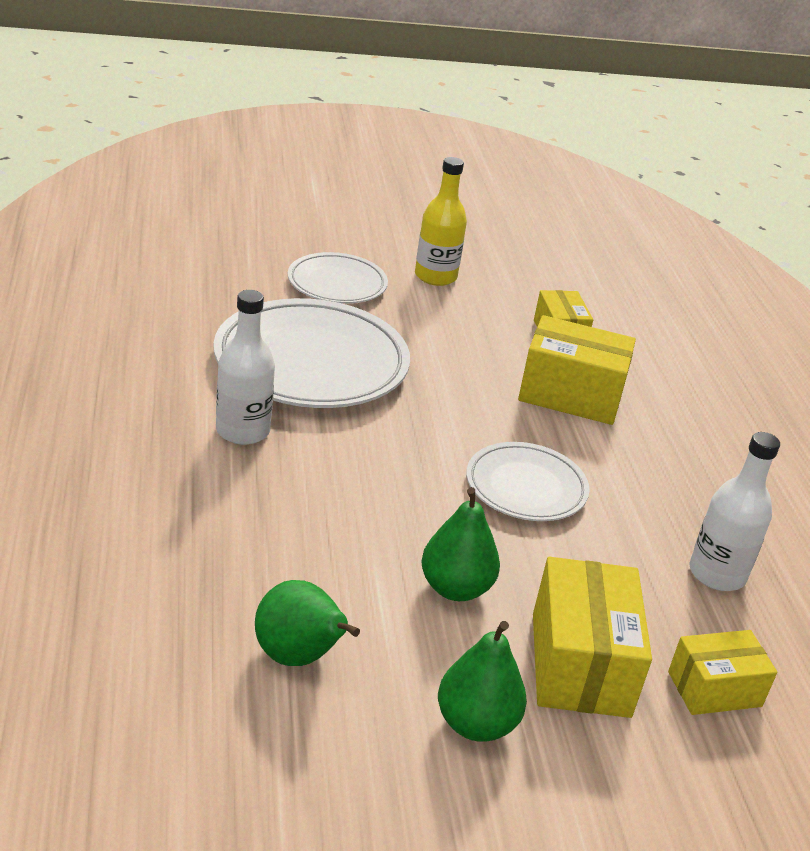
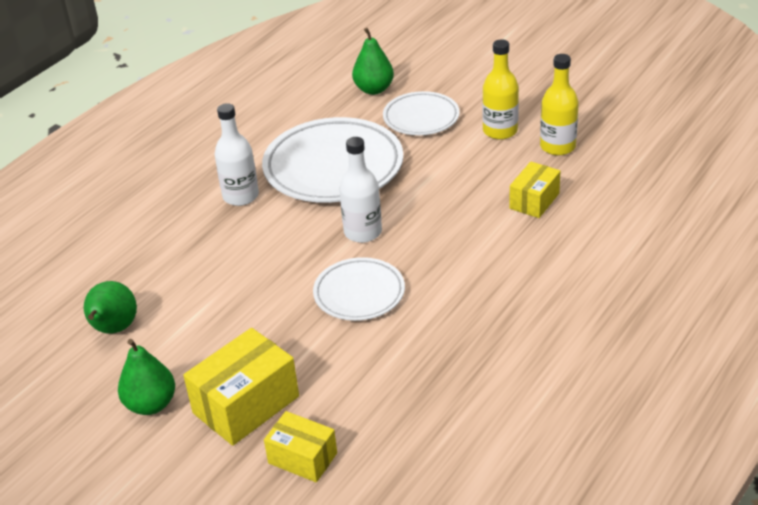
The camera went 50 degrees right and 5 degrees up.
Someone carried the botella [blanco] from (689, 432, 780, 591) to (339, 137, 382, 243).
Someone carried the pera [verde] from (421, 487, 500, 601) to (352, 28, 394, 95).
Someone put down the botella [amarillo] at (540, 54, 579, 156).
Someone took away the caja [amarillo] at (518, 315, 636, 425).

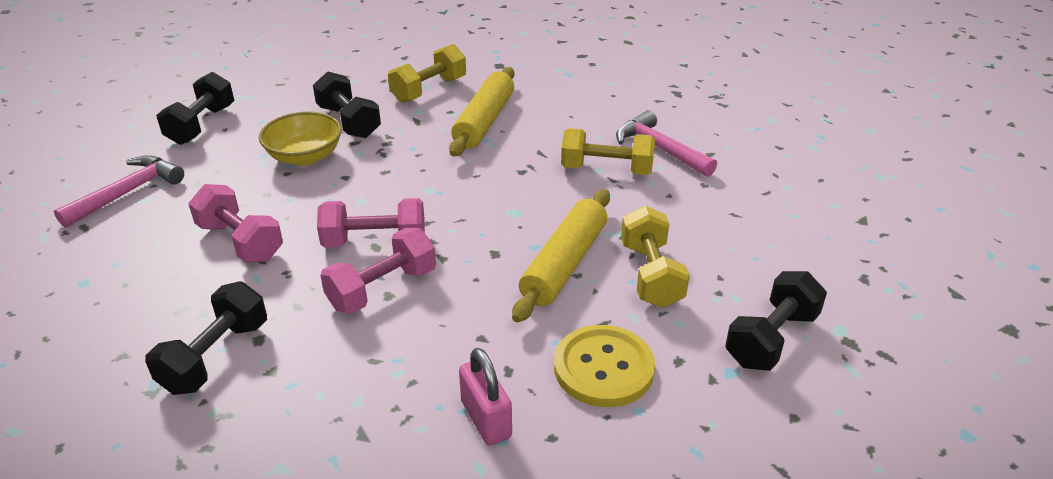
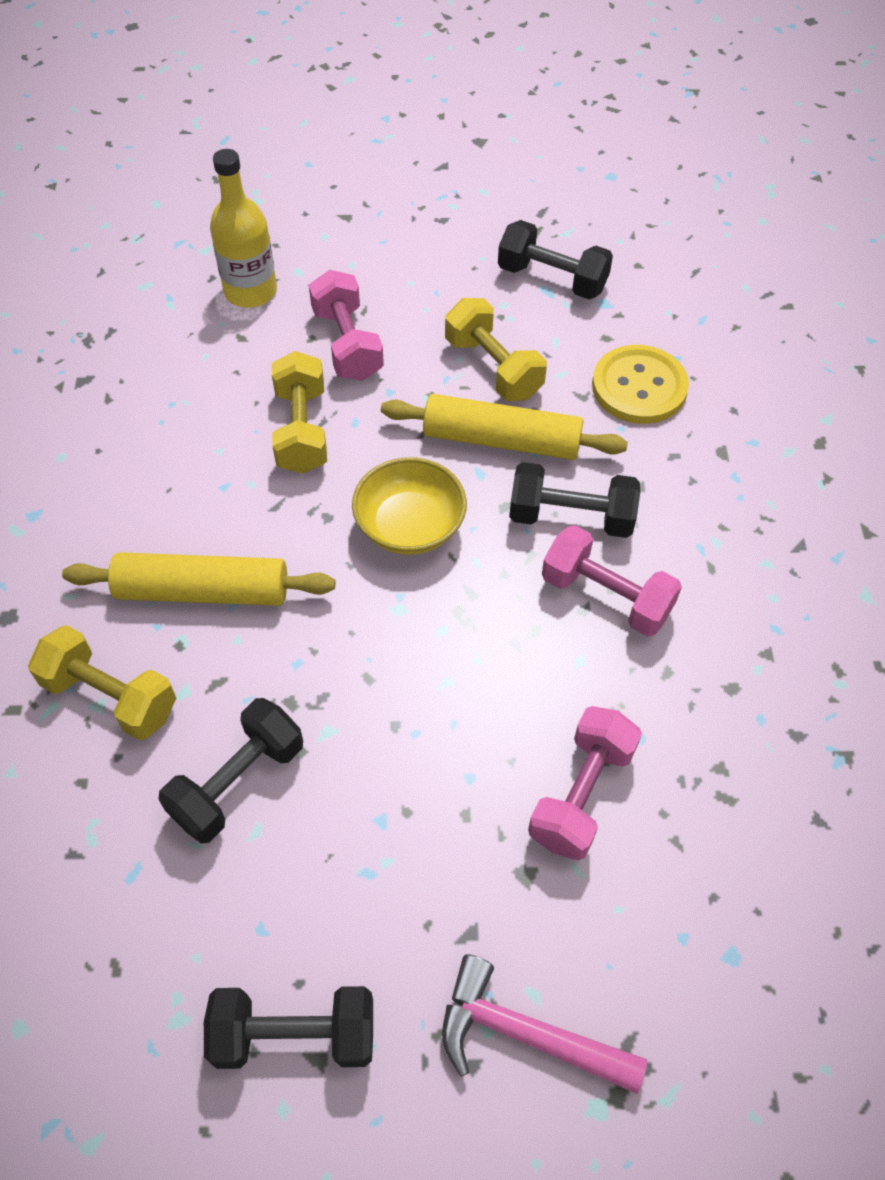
The camera went 105 degrees left and 20 degrees up.
Someone put down the botella [amarillo] at (210, 149, 277, 308).
Someone carried the mancuerna [rosa] from (317, 198, 425, 248) to (309, 270, 384, 381).
Someone carried the cuenco [amarillo] from (259, 112, 342, 166) to (352, 457, 467, 555).
Someone rotated the mancuerna [amarillo] at (621, 206, 689, 308) by 75 degrees clockwise.
Someone carried the mancuerna [negro] from (145, 282, 267, 395) to (509, 462, 640, 538).
Someone took away the candado [rosa] at (459, 348, 512, 446).
Someone took away the martillo [rosa] at (616, 110, 717, 177).

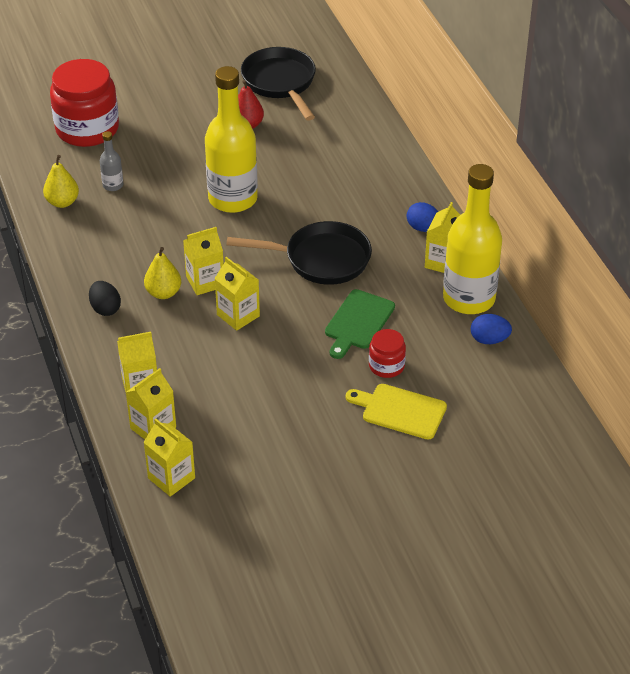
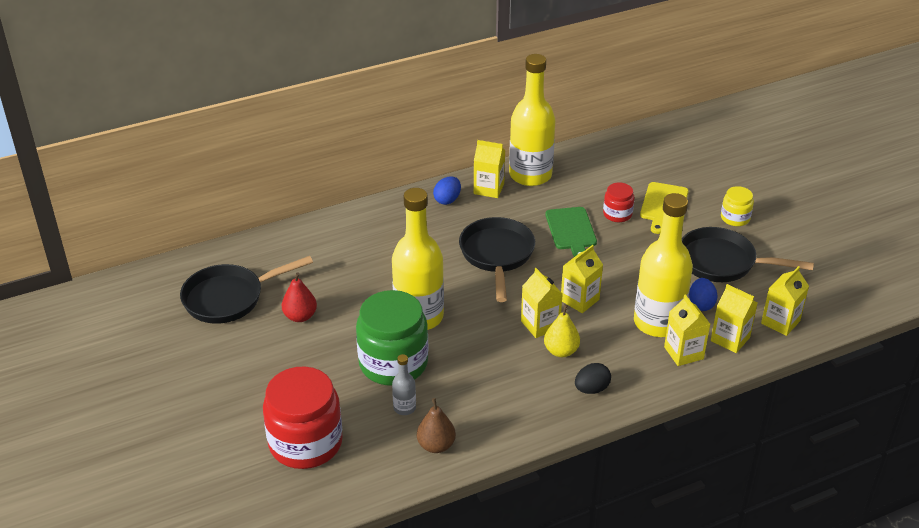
The camera went 95 degrees left and 5 degrees down.
Someone put down the tarro [verde] at (356, 290, 428, 386).
Someone repainted the pera [amarillo] at (43, 155, 79, 208), which became the pera [marrón] at (417, 398, 456, 453).
Someone rotated the tabla de cortar [verde] at (325, 289, 395, 359) by 60 degrees clockwise.
Someone put down the botella [amarillo] at (634, 193, 693, 337).
Someone put down the sartén [negro] at (682, 227, 814, 282).
Someone carried the huevo [azul] from (471, 314, 512, 344) to (689, 278, 718, 311).
Someone put down the tarro [amarillo] at (721, 186, 754, 226).

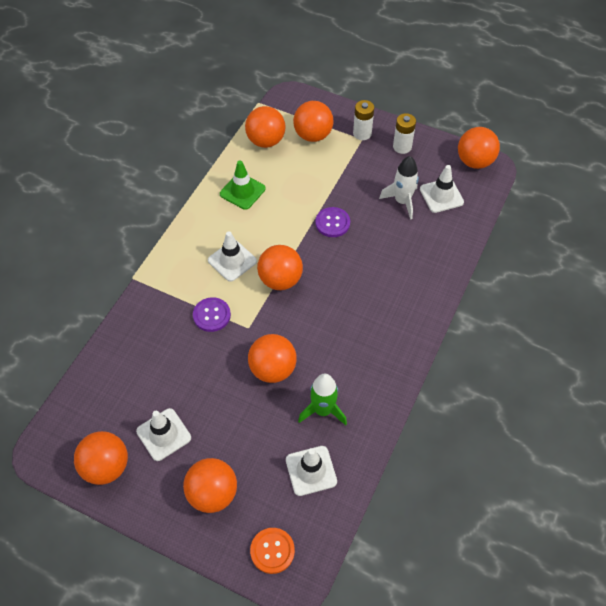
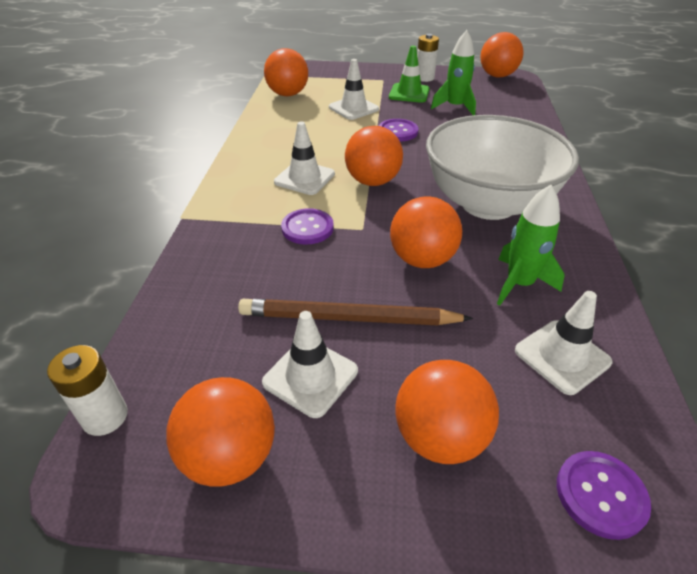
The camera went 20 degrees left and 15 degrees down.
Someone carried the pila [blanco] from (353, 100, 374, 140) to (47, 345, 128, 436).
Someone put down the lápiz [marrón] at (238, 299, 473, 326).
Someone carried the cono de tráfico [blanco] from (420, 165, 464, 213) to (329, 59, 379, 120).
Someone carried the cono de tráfico [verde] from (220, 160, 266, 210) to (389, 46, 430, 103).
Someone put down the cuenco [blanco] at (426, 115, 579, 220).
Someone repainted the cohete [blanco] at (379, 156, 419, 220), which became the cohete [verde] at (431, 30, 476, 115).
Someone repainted the botón [naranja] at (250, 528, 295, 574), which became the botón [morado] at (557, 451, 651, 540).
Someone took away the pelota [naranja] at (293, 101, 333, 142).

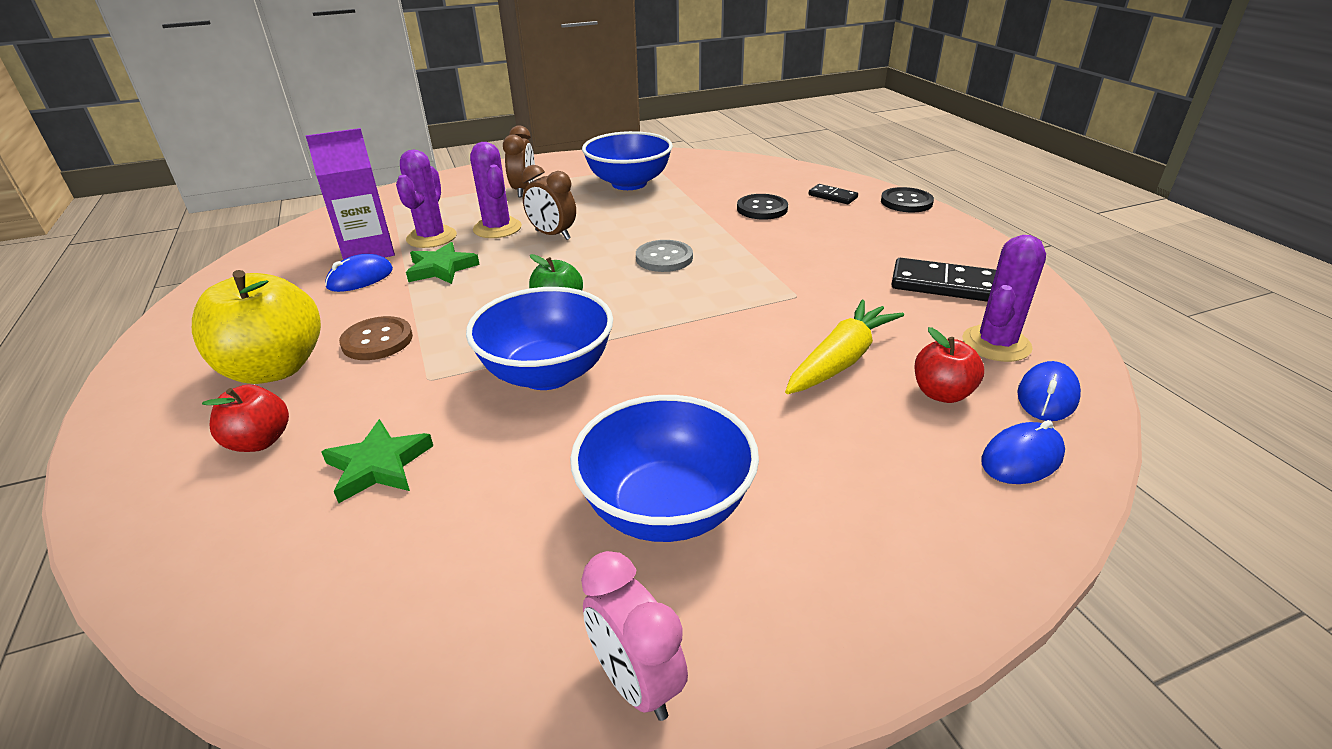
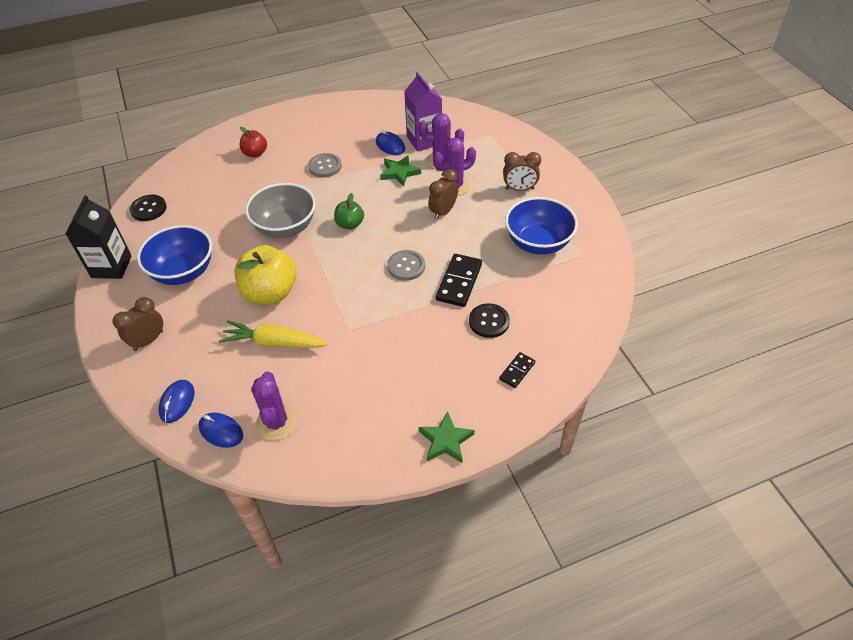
The camera went 90 degrees right and 15 degrees up.
Someone swapped the despertador [rosa] at (581, 551, 688, 721) for the cartón de leche [negro] at (65, 195, 132, 279).
Someone put down the despertador [marrón] at (113, 297, 163, 351).
Someone carried the botón [negro] from (881, 187, 934, 212) to (130, 195, 167, 221).
Someone rotated the ratón [azul] at (981, 420, 1065, 484) by 45 degrees clockwise.
Someone rotated the zanahoria [amarillo] at (785, 300, 904, 394) by 150 degrees clockwise.
Someone carried the manzana [amarillo] from (192, 270, 321, 384) to (235, 245, 297, 304).
Someone repainted the cuenco [azul] at (466, 287, 613, 390), which became the cuenco [gris] at (245, 183, 316, 238).
Someone rotated the cactus [morado] at (962, 235, 1046, 362) by 45 degrees clockwise.
Someone repainted the botón [marrón] at (339, 316, 413, 360), which became the botón [gris] at (308, 153, 342, 177).
Someone carried the estrella [verde] from (321, 419, 433, 503) to (419, 411, 475, 463).
Someone carried the ficha de dominó [negro] from (891, 258, 996, 302) to (436, 254, 482, 307).
Someone took away the manzana [rojo] at (915, 327, 984, 403).

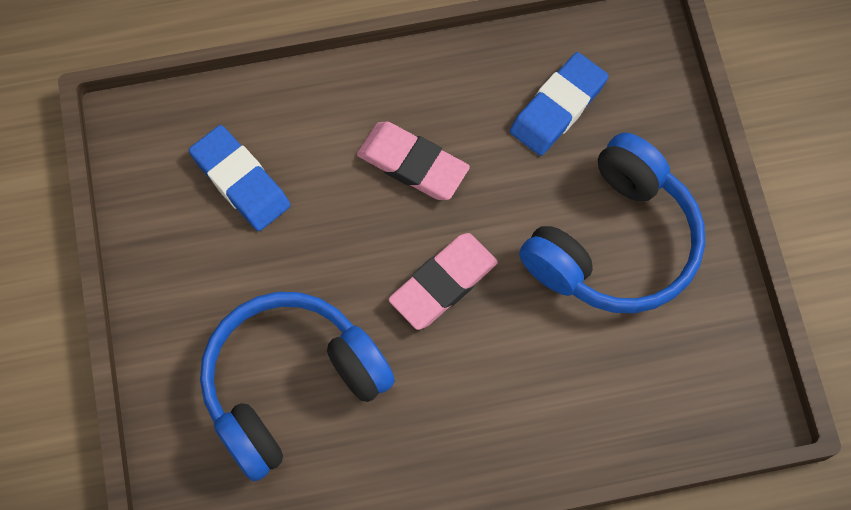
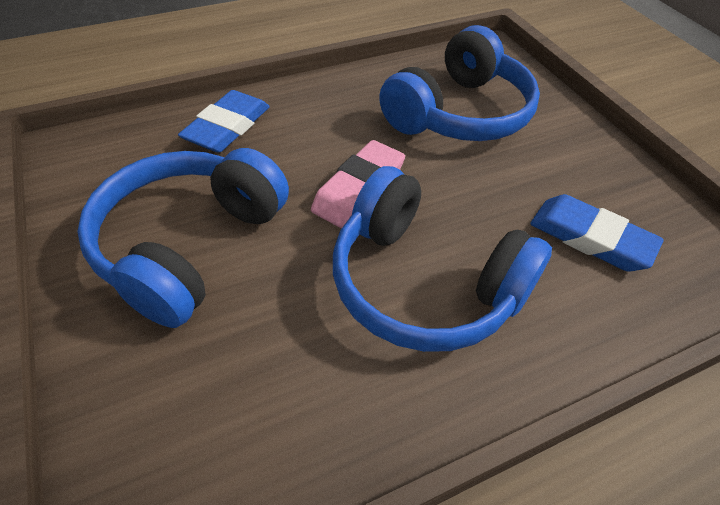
The camera went 165 degrees right and 20 degrees down.
Someone carried the goma de borrar [azul] from (510, 52, 609, 156) to (178, 90, 270, 153).
Someone swapped the goma de borrar [rosa] at (357, 122, 470, 200) for the auriculares [azul] at (333, 166, 552, 352).

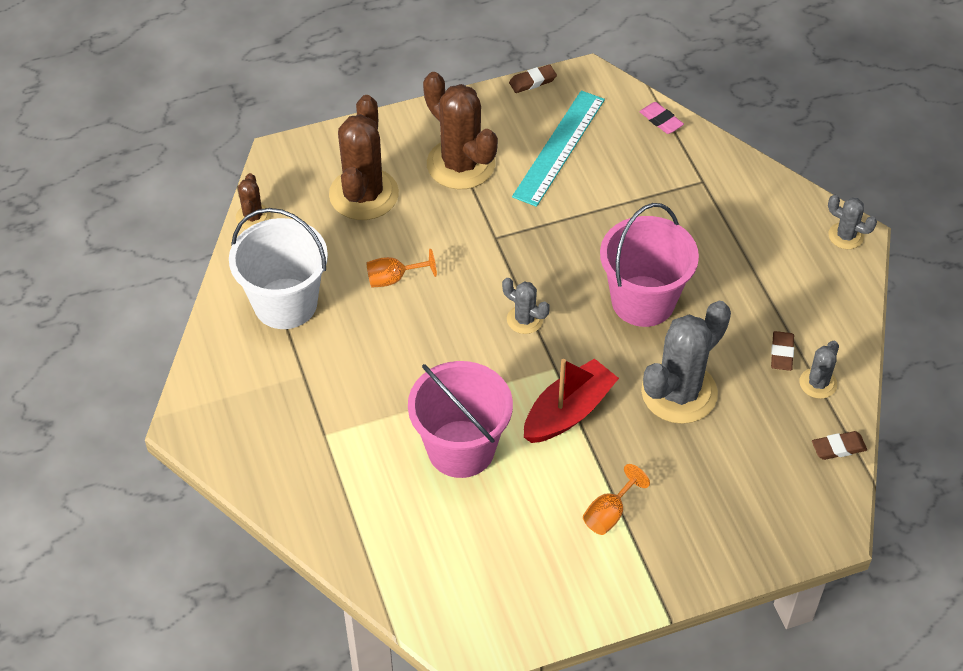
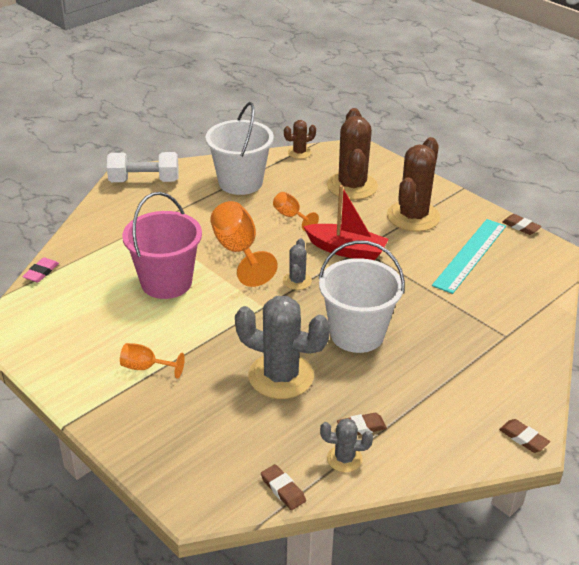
The camera went 65 degrees right and 15 degrees down.
Someone carried the goma de borrar [rosa] from (639, 102, 684, 134) to (22, 257, 59, 283).
Someone put down the mancuerna [blanco] at (107, 152, 179, 182).
Someone put down the copa [naranja] at (210, 201, 278, 287).
Someone carried the barco [rojo] from (524, 358, 619, 443) to (303, 185, 388, 260).
Someone repainted the balde [rosa] at (600, 203, 699, 327), which became the balde [blanco] at (319, 240, 405, 353).
Someone rotated the cactus [marrón] at (329, 95, 399, 220) by 75 degrees counterclockwise.
Someone rotated the regla [turquesa] at (512, 90, 605, 207) by 60 degrees counterclockwise.
Someone swapped the cactus [gris] at (828, 195, 877, 249) for the goma de borrar [marrón] at (499, 419, 550, 453).

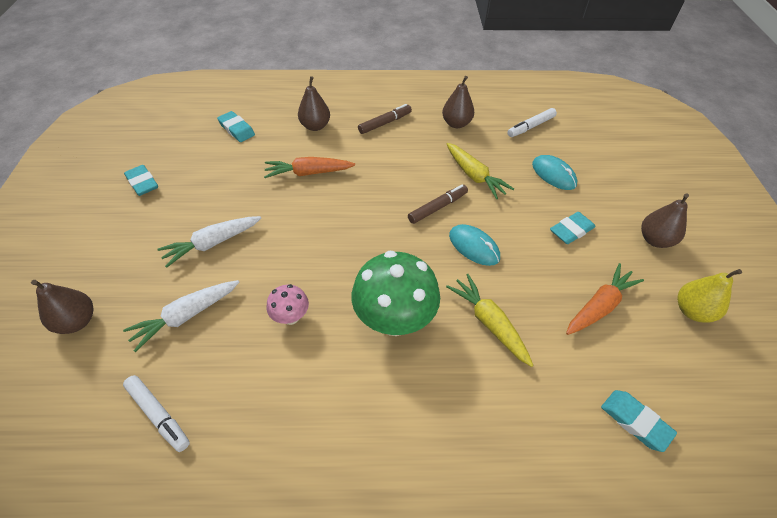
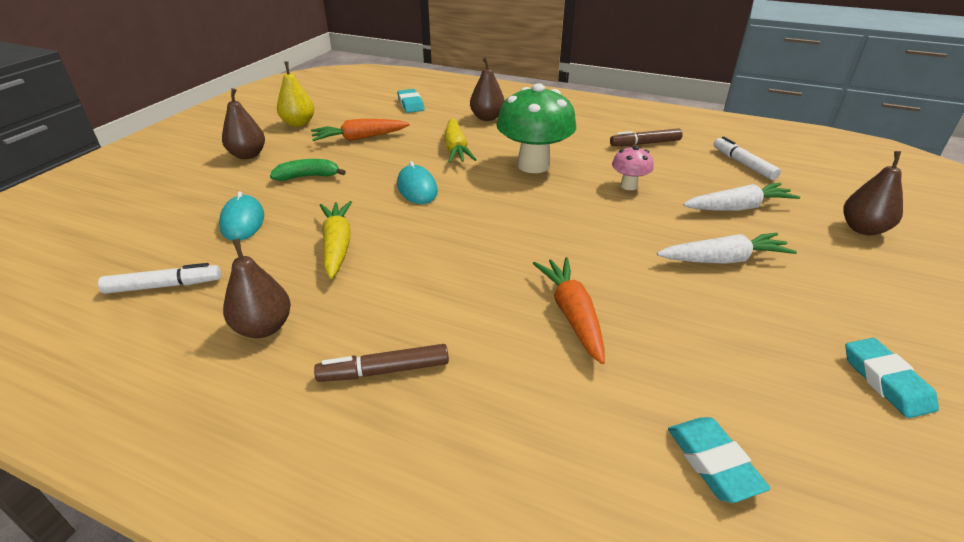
The camera went 155 degrees left and 15 degrees down.
Someone swapped the goma de borrar [turquesa] at (550, 212, 596, 244) for the plátano [verde] at (270, 159, 346, 181).
Someone carried the pera [marrón] from (298, 76, 330, 131) to (470, 57, 505, 121).
Someone rotated the zanahoria [naranja] at (264, 157, 355, 178) by 120 degrees counterclockwise.
Someone carried the rotulador [marrón] from (408, 185, 468, 224) to (610, 128, 683, 146).

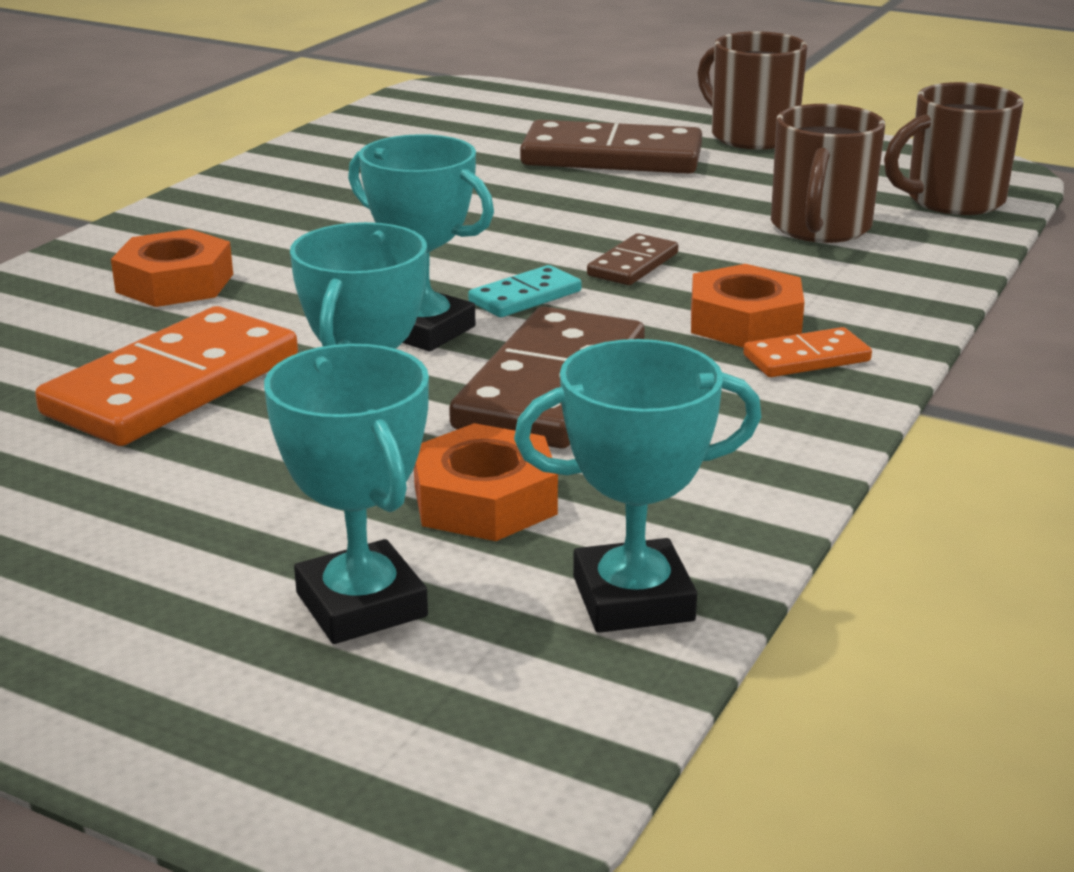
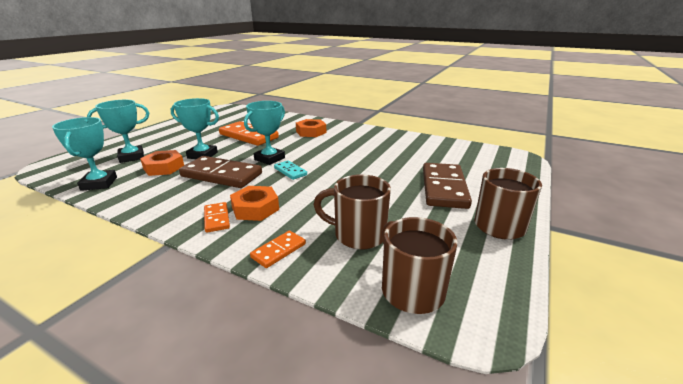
The camera went 90 degrees right and 0 degrees up.
Someone put down the ficha de dominó [naranja] at (250, 231, 306, 268).
Someone took away the ficha de dominó [marrón] at (587, 233, 678, 285).

